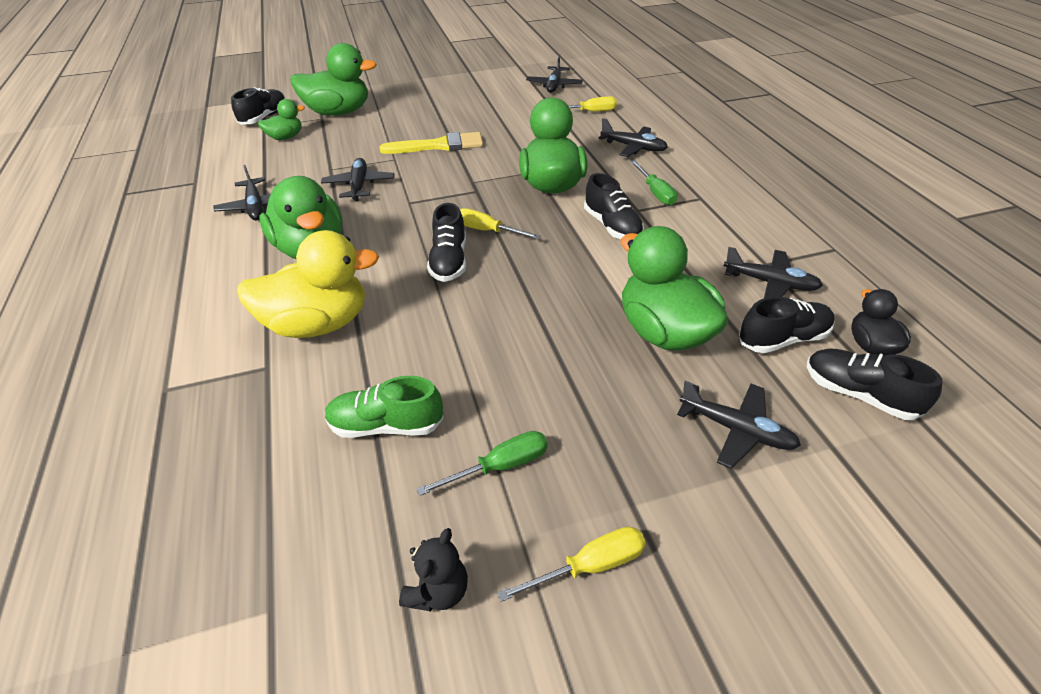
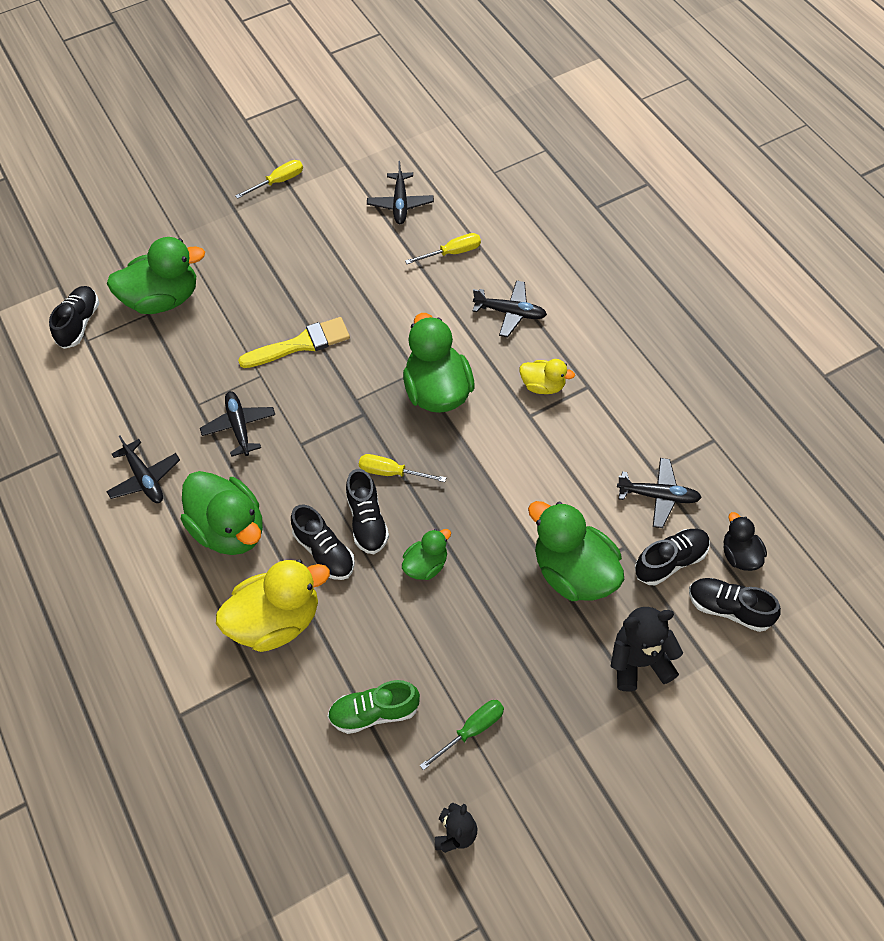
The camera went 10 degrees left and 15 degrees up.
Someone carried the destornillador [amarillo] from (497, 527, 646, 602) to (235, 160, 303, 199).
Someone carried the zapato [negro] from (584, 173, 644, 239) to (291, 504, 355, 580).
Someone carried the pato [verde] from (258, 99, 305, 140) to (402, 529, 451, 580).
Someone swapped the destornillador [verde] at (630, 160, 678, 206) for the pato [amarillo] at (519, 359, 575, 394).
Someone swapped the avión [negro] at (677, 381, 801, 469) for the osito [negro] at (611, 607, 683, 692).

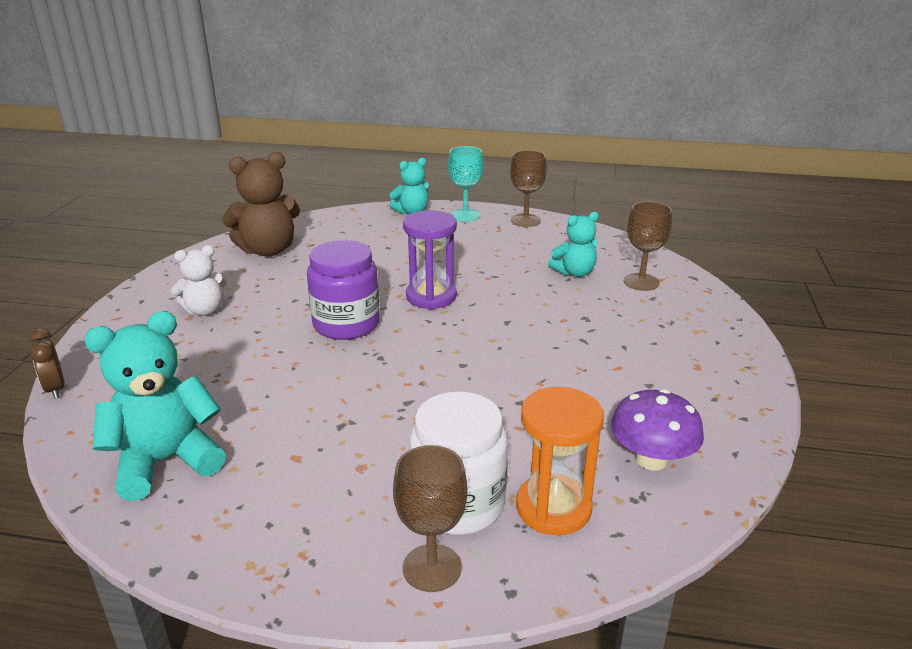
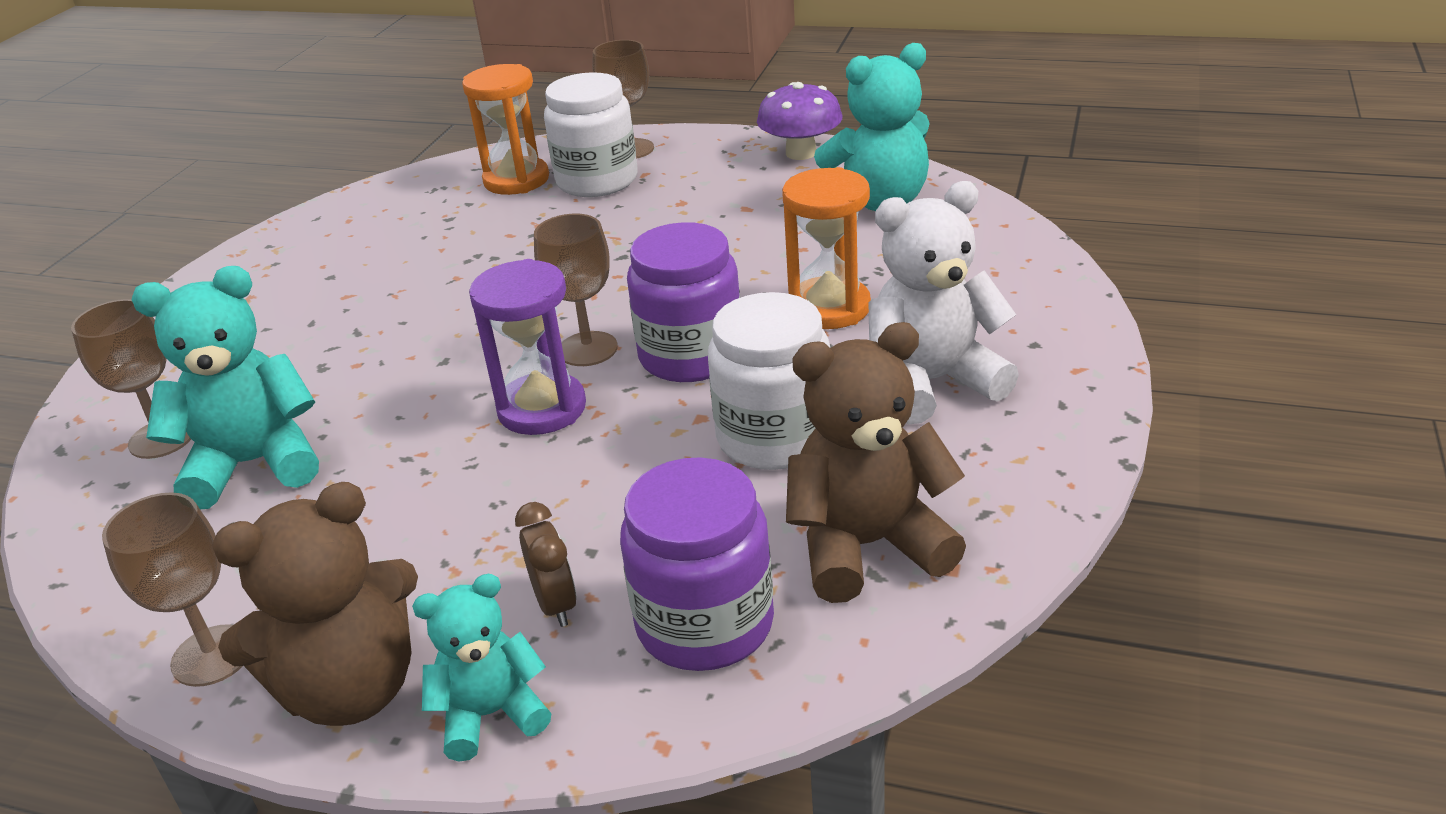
The camera went 170 degrees left and 5 degrees up.
Someone scaled the osito [turquesa] at (548, 212, 599, 277) by 1.63.
Someone swapped the copa [turquesa] at (448, 146, 484, 221) for the osito [marrón] at (212, 482, 418, 726).
Someone carried the despertador [marrón] from (28, 328, 65, 399) to (515, 502, 577, 627).
Someone put down the copa [marrón] at (534, 214, 618, 366).
Someone put down the tarro [morado] at (620, 457, 774, 671).
Someone put down the tarro [blanco] at (708, 292, 830, 470).
Someone carried the seta [morado] from (611, 389, 704, 471) to (757, 82, 843, 160).
Someone put down the reloj de arena [naranja] at (782, 167, 871, 329).
Someone scaled the osito [blanco] at (171, 245, 227, 316) by 1.63.

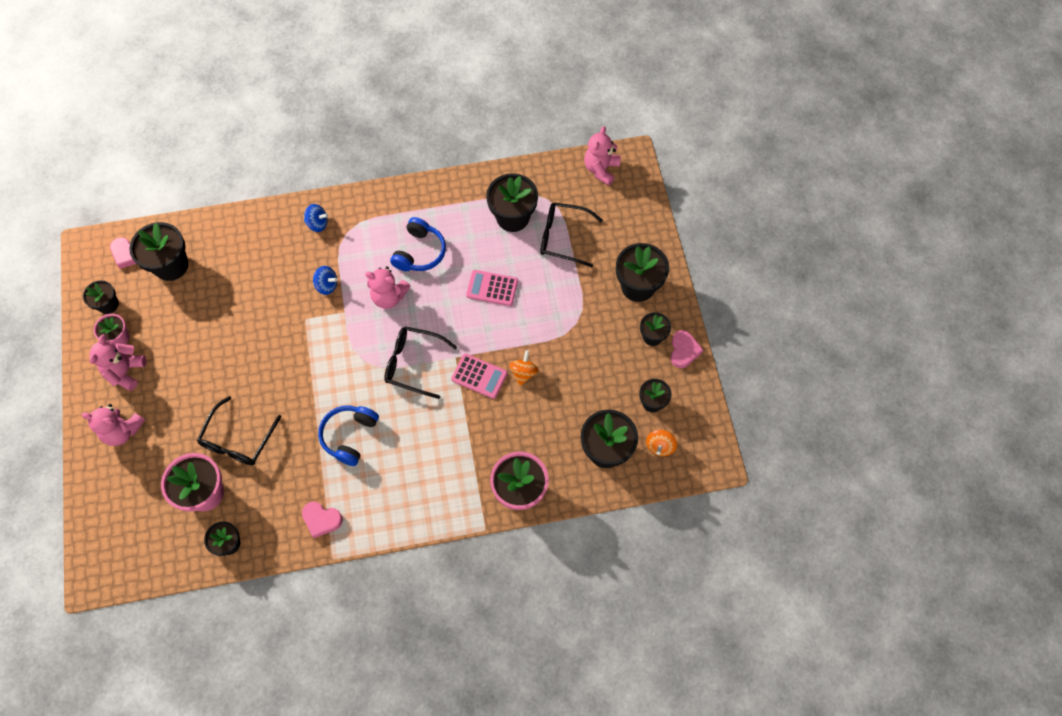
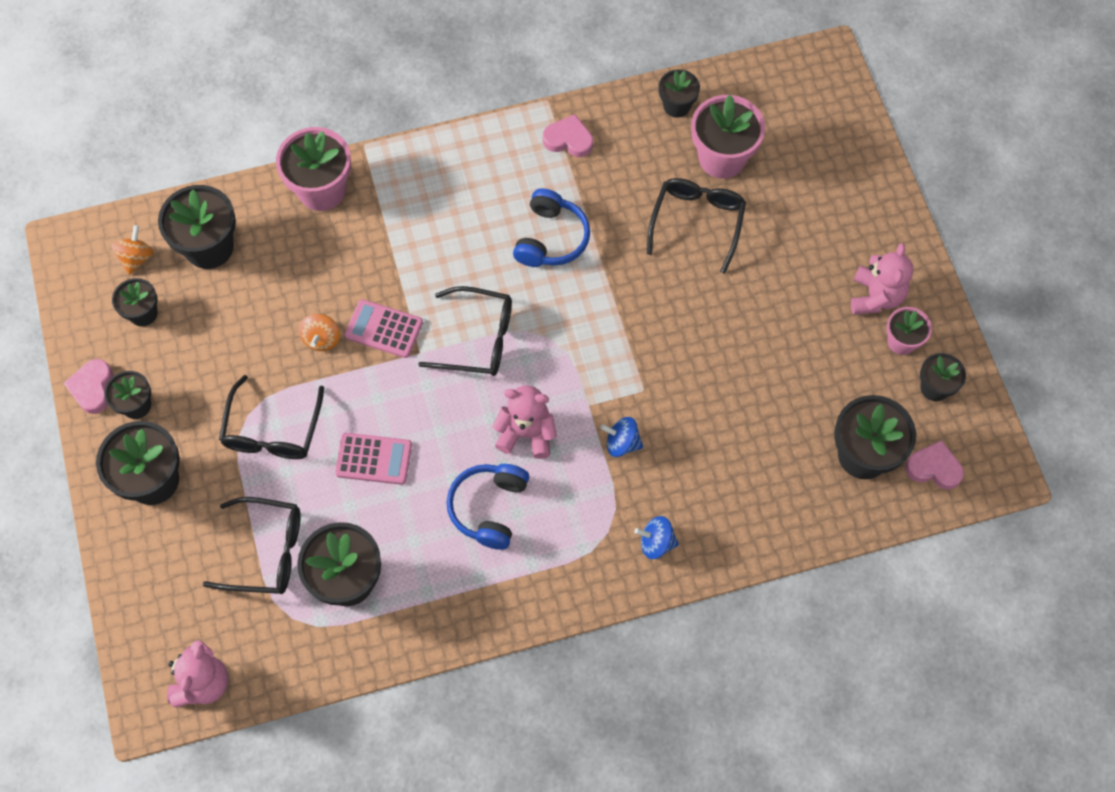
The camera went 175 degrees right and 0 degrees up.
Someone put down the gafas [negro] at (219, 375, 324, 459).
Someone took away the osito [rosa] at (82, 404, 145, 446).

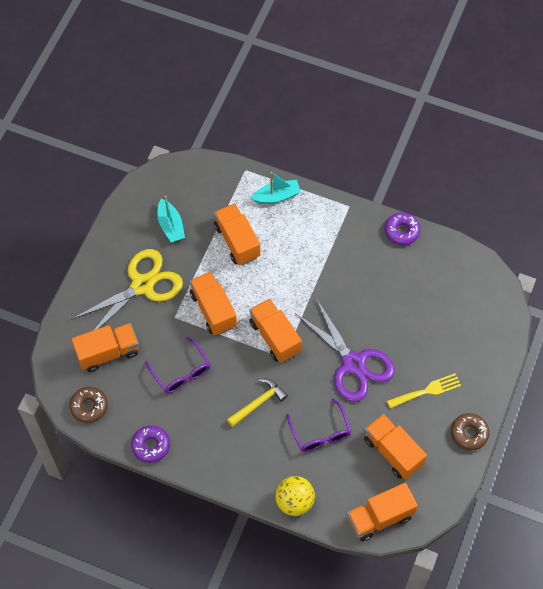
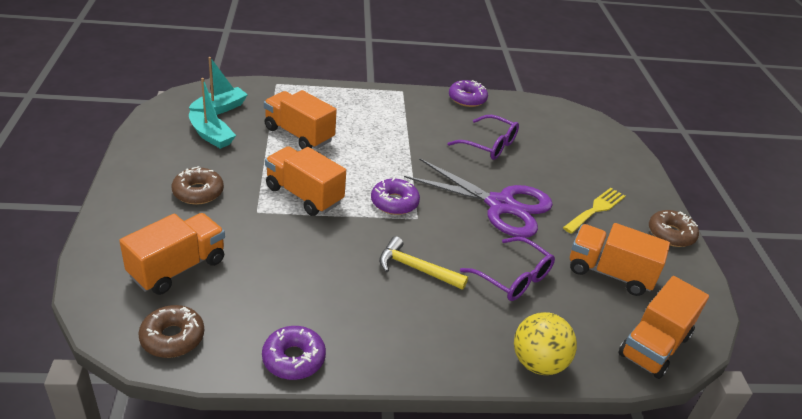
The camera went 30 degrees left and 25 degrees down.
Someone swapped the tijeras [amarillo] at (71, 249, 183, 330) for the rosquilla [marrón] at (172, 166, 224, 205).
Someone carried the barco [turquesa] from (251, 172, 301, 204) to (189, 57, 248, 115).
Someone swapped the camión [naranja] at (249, 299, 302, 363) for the rosquilla [morado] at (371, 178, 420, 215).
Someone rotated the martillo [amarillo] at (227, 378, 288, 427) by 90 degrees counterclockwise.
Someone carried the gafas [morado] from (145, 337, 210, 394) to (447, 115, 519, 160).

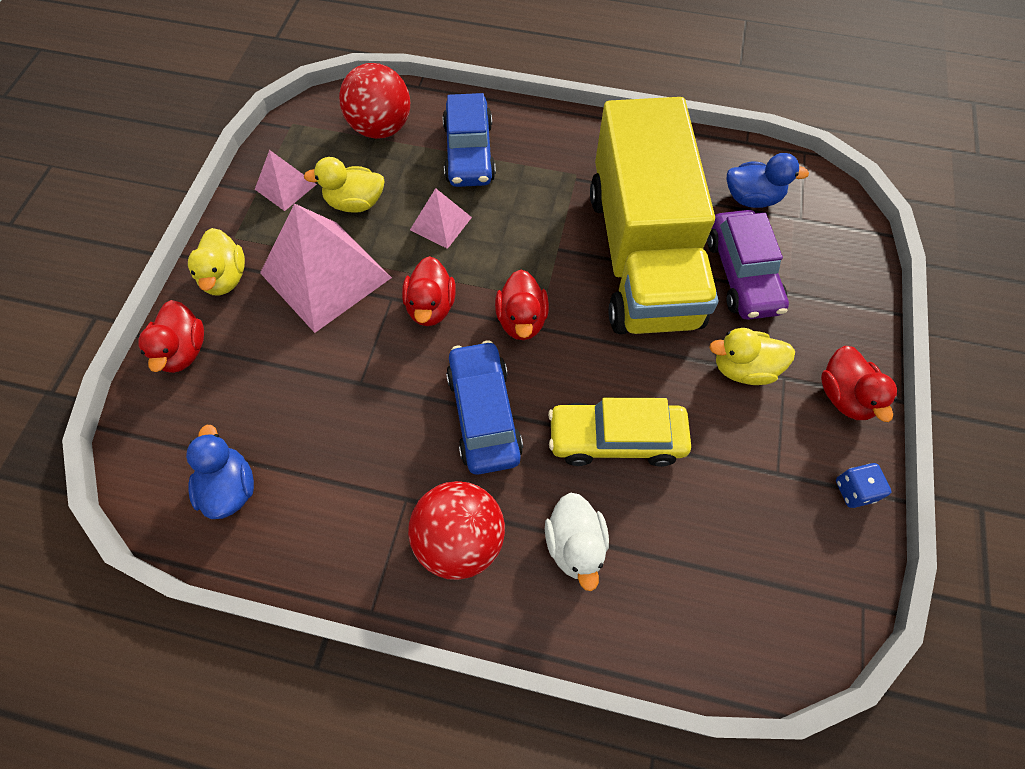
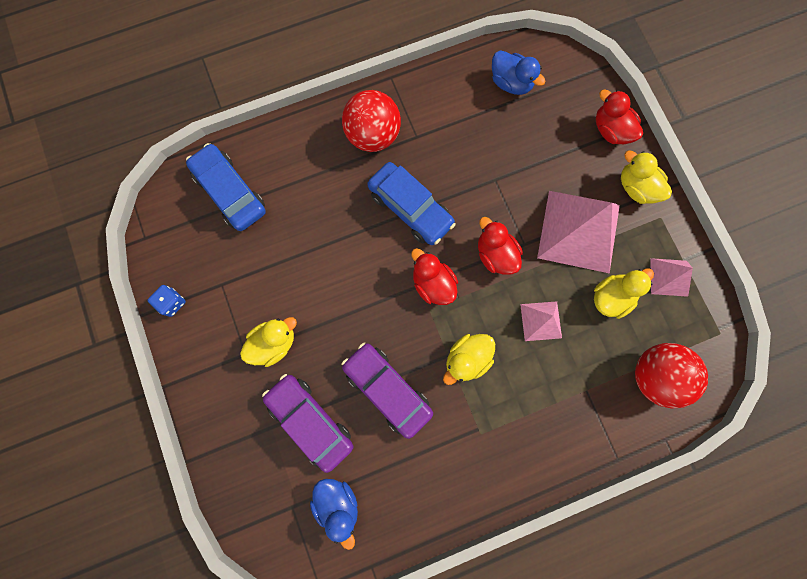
The camera went 145 degrees right and 15 degrees up.
Someone carried the coche [azul] from (442, 93, 496, 187) to (186, 143, 266, 231).
Someone rotated the pato [azul] at (727, 153, 809, 208) by 90 degrees counterclockwise.
Someone swapped the camión [amarillo] at (590, 97, 718, 334) for the coche [morado] at (342, 343, 433, 439).
Someone put down the pato [amarillo] at (443, 334, 495, 385).
Someone took away the pato [blanco] at (545, 493, 609, 591).
Someone took away the coche [amarillo] at (548, 398, 691, 467).
Someone took away the pato [rojo] at (821, 346, 898, 422).

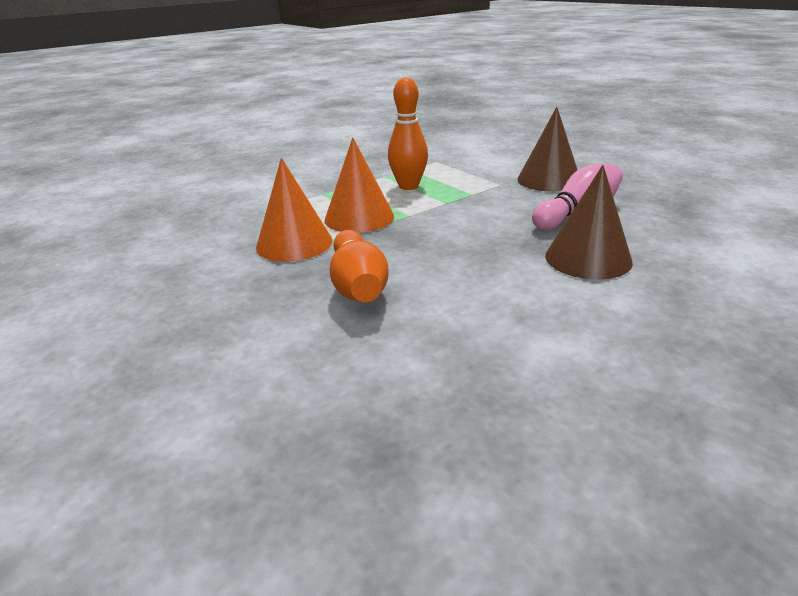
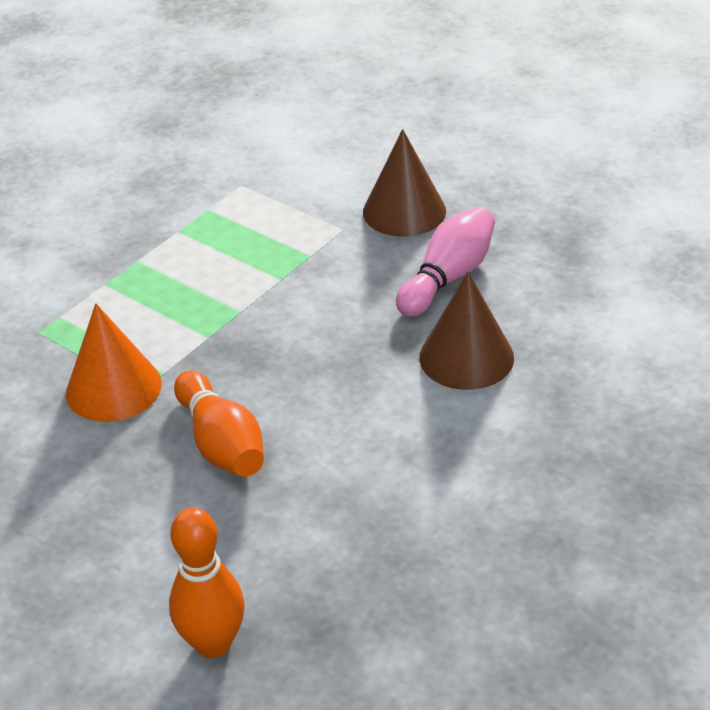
The camera went 15 degrees left and 10 degrees up.
Someone carried the bolo [naranja] from (388, 77, 428, 190) to (169, 507, 245, 658).
Someone took away the cono [naranja] at (325, 138, 394, 233).

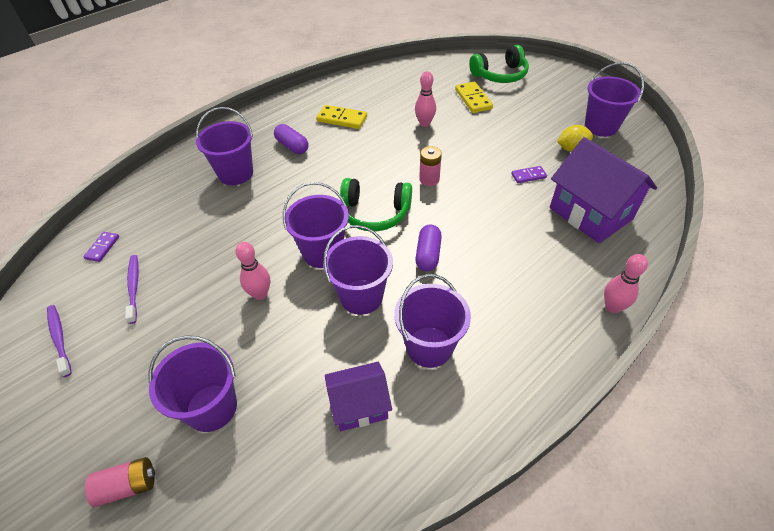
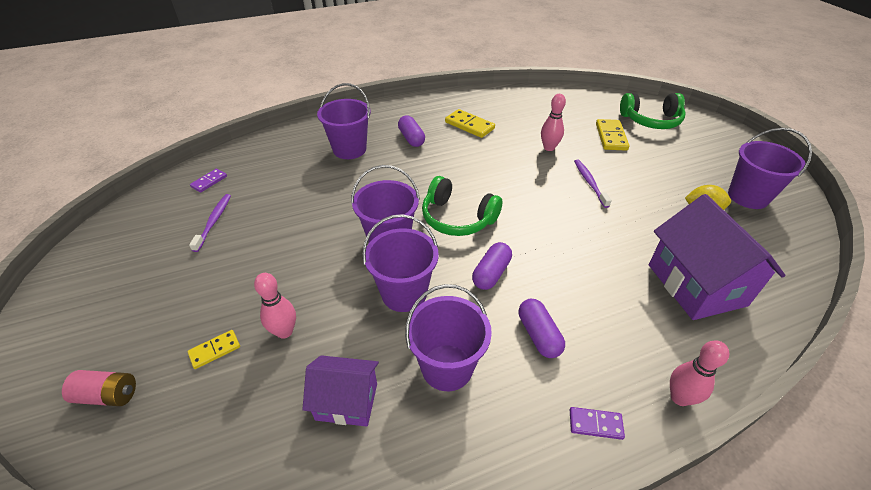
The camera went 20 degrees right and 5 degrees down.
Someone swapped the balde [morado] at (149, 335, 237, 432) for the ficha de dominó [amarillo] at (188, 330, 240, 369).
Someone carried the bolo [rosa] from (235, 242, 270, 300) to (254, 273, 296, 339).
Someone put down the cápsula [morado] at (519, 299, 565, 358).
Someone carried the ficha de dominó [morado] from (511, 166, 547, 183) to (570, 407, 625, 440).
Someone carried the cepillo de dientes [morado] from (47, 305, 72, 377) to (574, 159, 612, 208).
Someone took away the pila [rosa] at (419, 146, 442, 186).

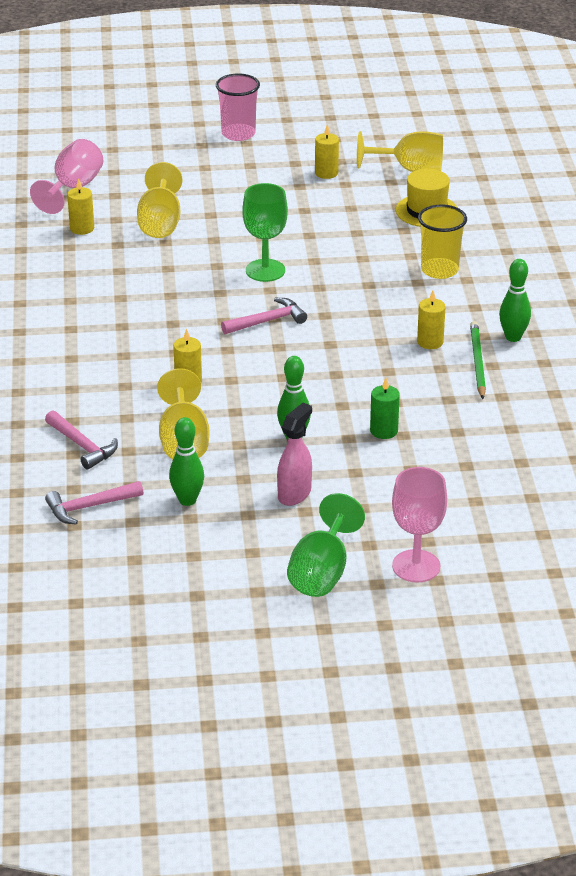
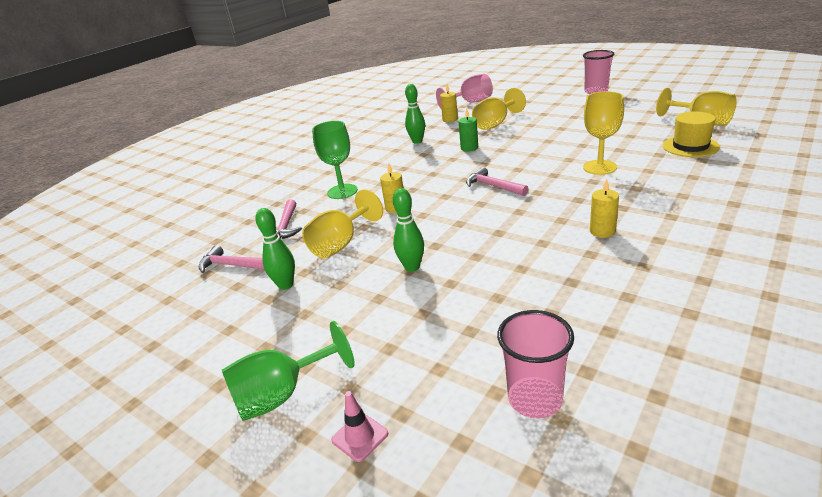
The camera went 45 degrees right and 5 degrees down.
Someone carried the copa [verde] from (242, 183, 288, 282) to (312, 121, 358, 199).
Someone swapped the copa [rosa] at (392, 467, 447, 583) for the cono de tráfico [rosa] at (331, 391, 388, 462).
Someone carried the bolo [verde] from (499, 259, 531, 342) to (405, 84, 425, 144).
Someone carried the vela [verde] from (370, 378, 400, 439) to (459, 108, 478, 152).
Someone rotated the martillo [rosa] at (221, 298, 307, 334) by 150 degrees counterclockwise.
Someone put down the vaso [rosa] at (497, 310, 574, 419).
Someone put down the copa [amarillo] at (583, 91, 624, 175).
Someone took away the pulverizador [rosa] at (277, 403, 312, 506).
Someone took away the vela [amarillo] at (315, 125, 339, 179).
Someone took away the vaso [amarillo] at (418, 204, 467, 279).
Someone took away the lápiz [verde] at (470, 321, 486, 399).

